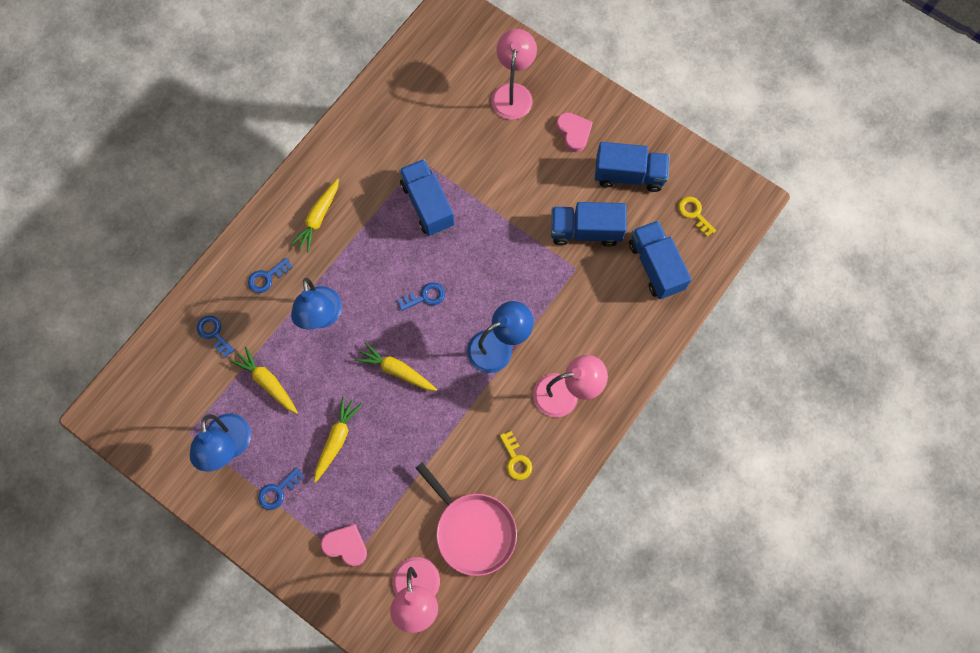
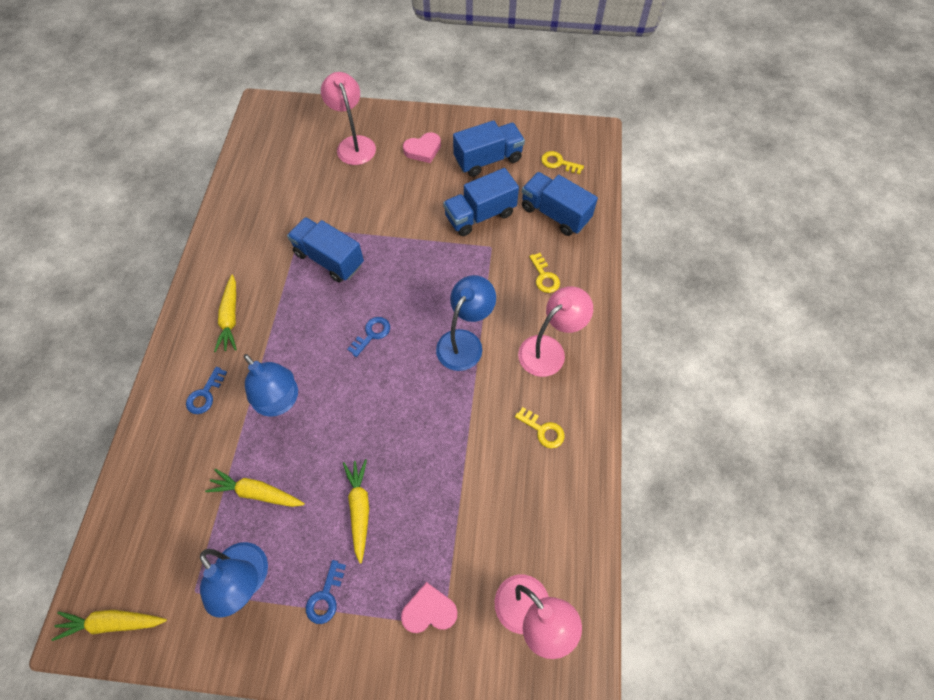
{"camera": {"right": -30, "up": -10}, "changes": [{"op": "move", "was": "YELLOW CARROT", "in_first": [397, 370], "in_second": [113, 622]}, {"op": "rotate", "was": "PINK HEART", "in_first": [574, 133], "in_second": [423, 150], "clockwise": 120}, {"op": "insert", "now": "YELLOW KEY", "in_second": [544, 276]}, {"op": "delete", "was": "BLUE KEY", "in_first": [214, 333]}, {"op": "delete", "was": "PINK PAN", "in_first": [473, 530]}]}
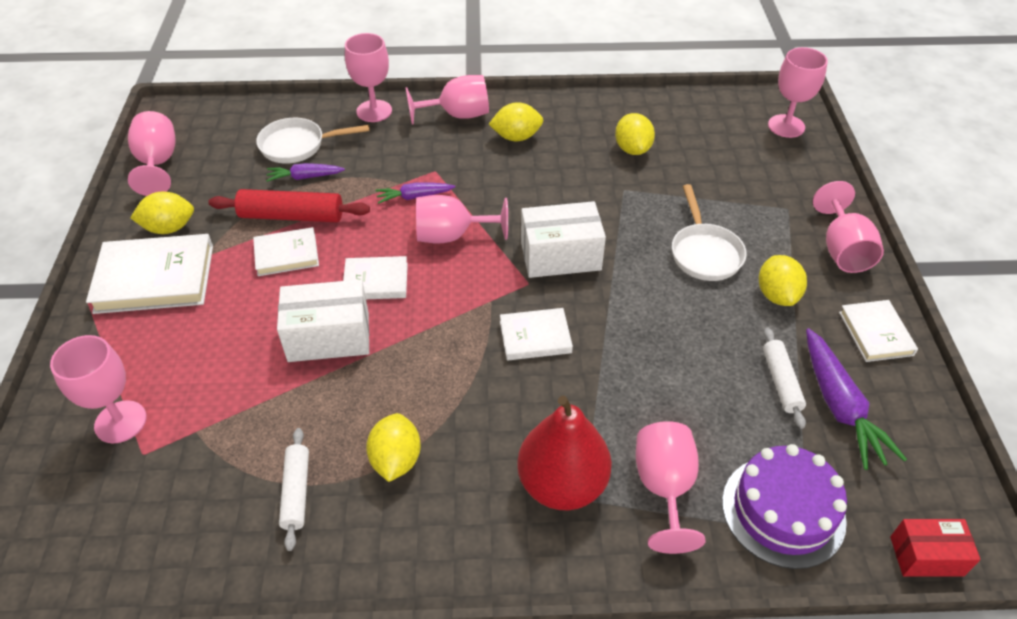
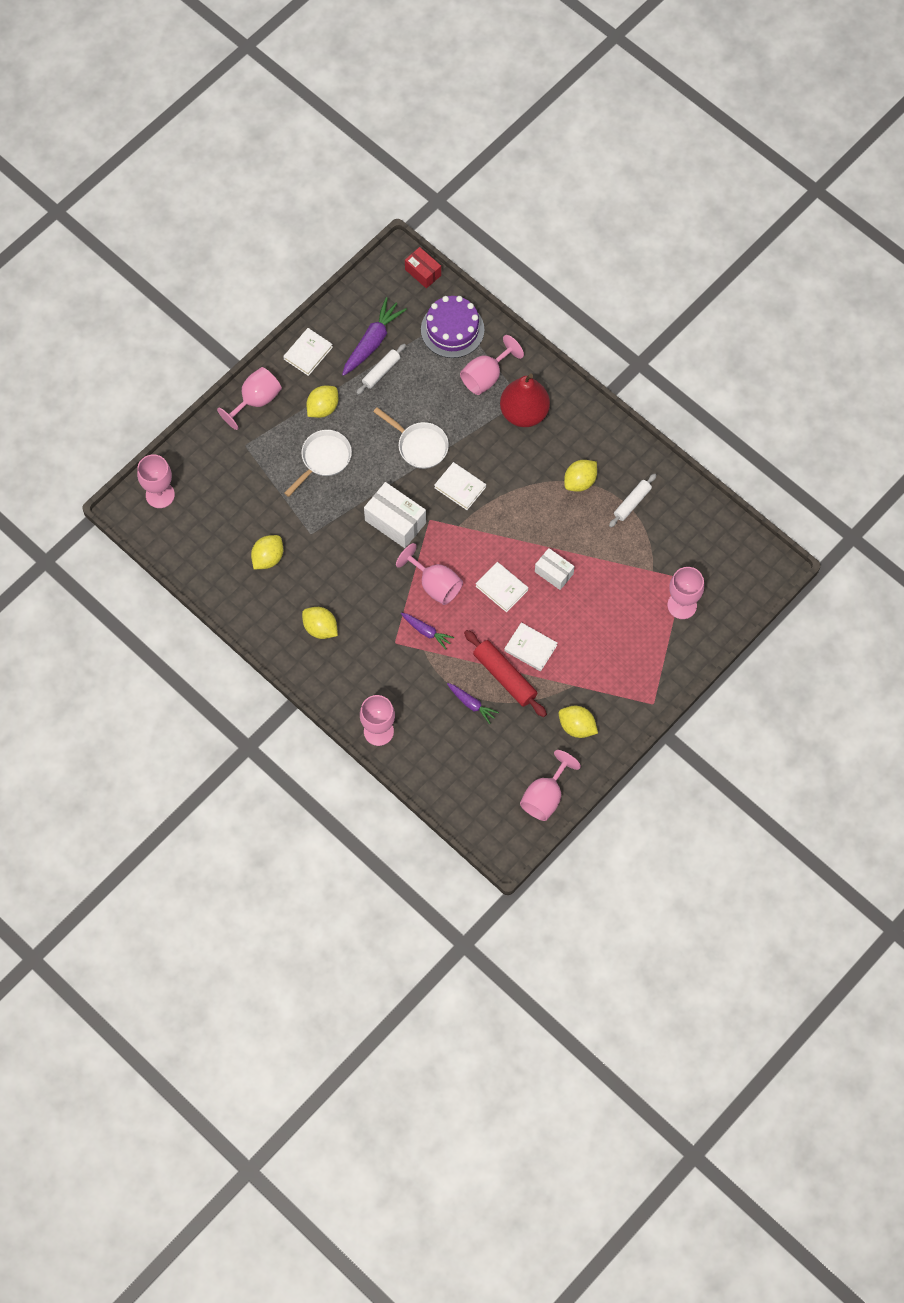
{"camera": {"right": -135, "up": 20}, "changes": [{"op": "move", "was": "WHITE PAN", "in_first": [298, 145], "in_second": [419, 445]}, {"op": "resize", "was": "WHITE BOX", "in_first": [329, 337], "in_second": [554, 573], "ratio": 0.63}, {"op": "delete", "was": "WHITE BOOK", "in_first": [155, 278]}, {"op": "delete", "was": "PINK GOBLET", "in_first": [457, 115]}]}
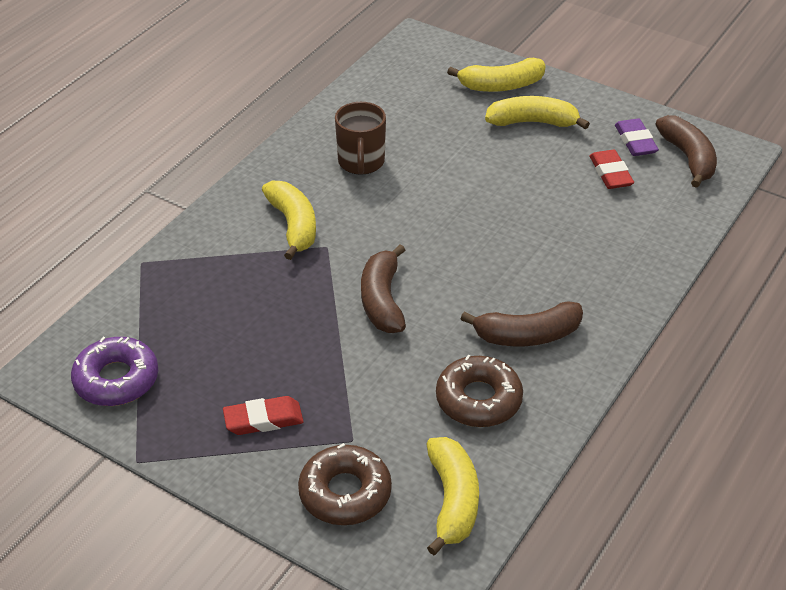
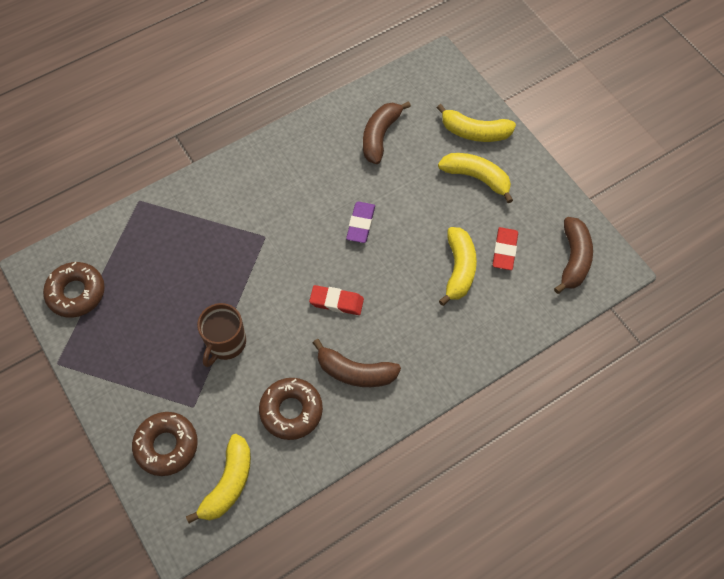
{"camera": {"right": 25, "up": 20}, "changes": [{"op": "recolor", "was": "PURPLE DONUT", "now": "BROWN DONUT", "in_first": [116, 379], "in_second": [76, 293]}, {"op": "move", "was": "BROWN MUG", "in_first": [361, 162], "in_second": [225, 343]}, {"op": "move", "was": "RED ERASER", "in_first": [263, 420], "in_second": [336, 302]}, {"op": "move", "was": "PURPLE ERASER", "in_first": [635, 141], "in_second": [360, 224]}, {"op": "move", "was": "BROWN BANANA", "in_first": [382, 300], "in_second": [380, 136]}, {"op": "move", "was": "YELLOW BANANA", "in_first": [293, 225], "in_second": [459, 269]}]}
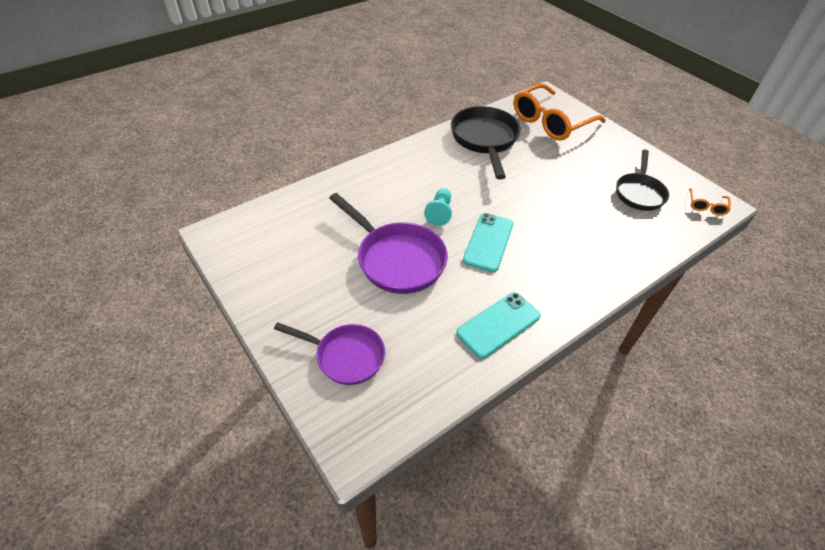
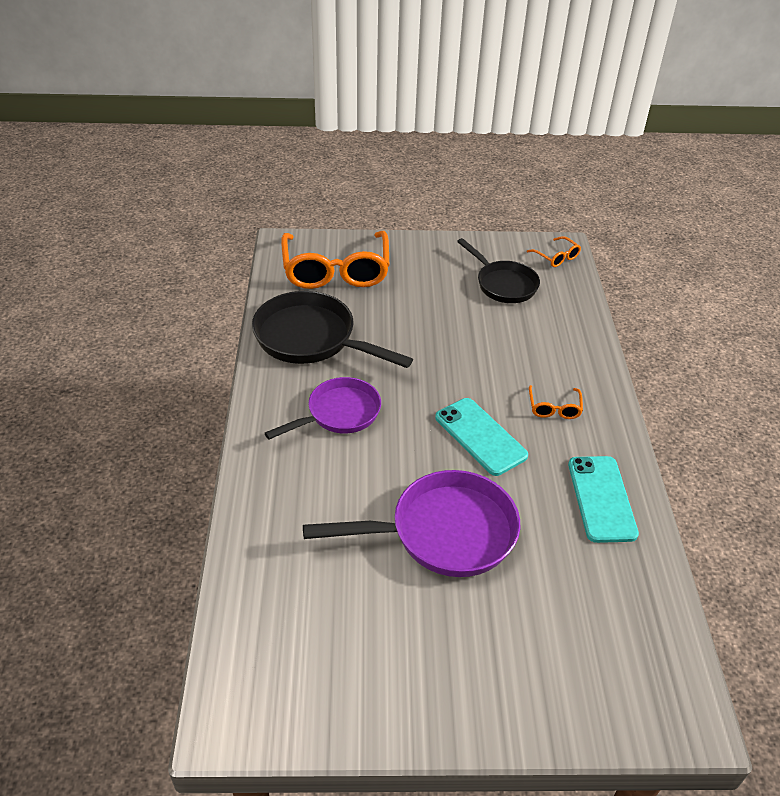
{"camera": {"right": -55, "up": -5}, "changes": [{"op": "move", "was": "PURPLE PAN", "in_first": [345, 356], "in_second": [339, 413]}, {"op": "insert", "now": "ORANGE GLASSES", "in_second": [554, 408]}, {"op": "delete", "was": "TURQUOISE PAWN", "in_first": [439, 212]}]}
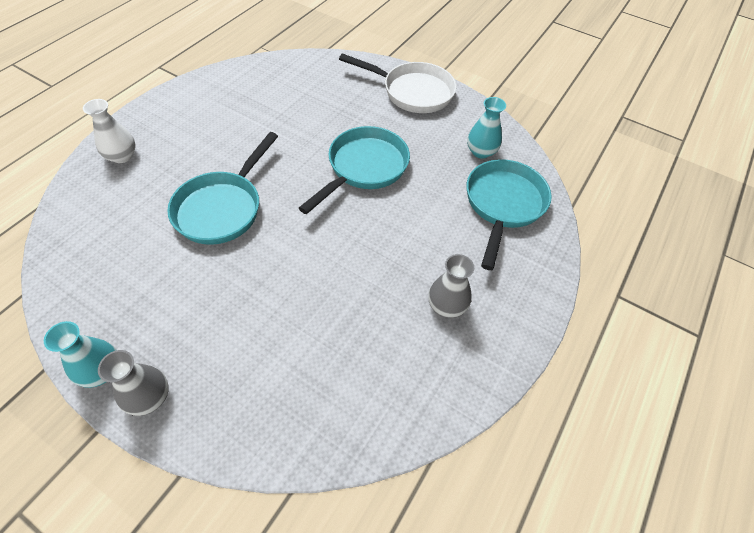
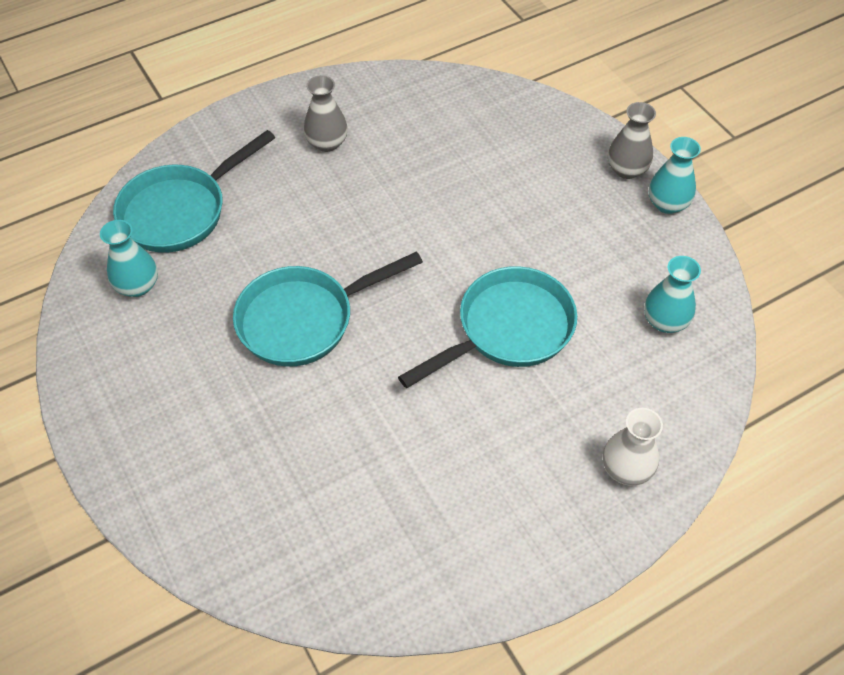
{"camera": {"right": -150, "up": 0}, "changes": [{"op": "insert", "now": "TURQUOISE VASE", "in_second": [664, 321]}, {"op": "delete", "was": "WHITE PAN", "in_first": [412, 92]}]}
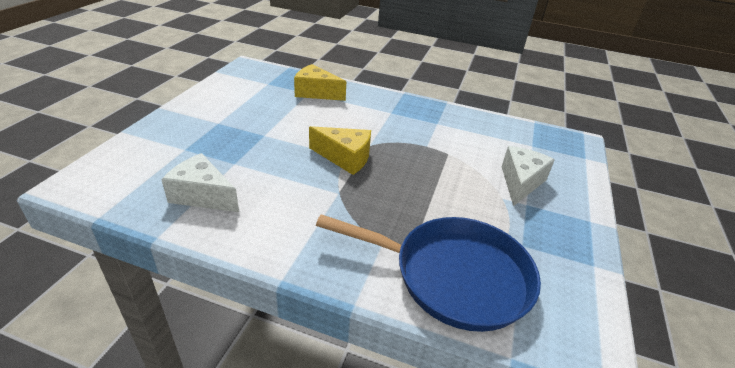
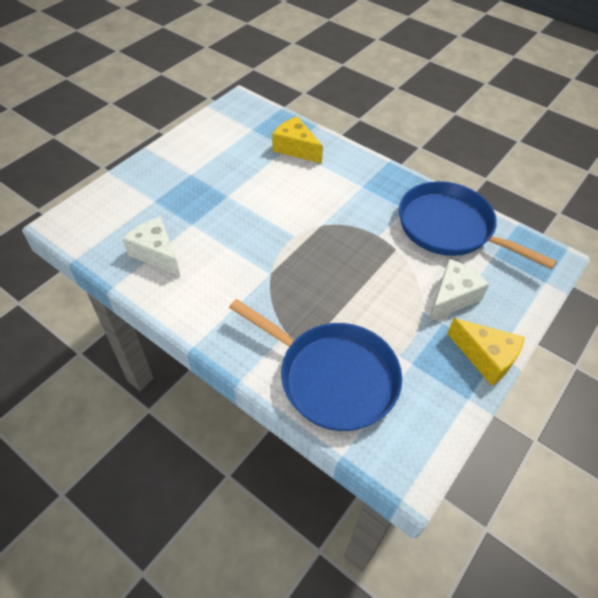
{"camera": {"right": 20, "up": 15}, "changes": [{"op": "insert", "now": "BLUE PAN", "in_second": [449, 228]}, {"op": "move", "was": "YELLOW CHEESE", "in_first": [345, 158], "in_second": [486, 357]}]}
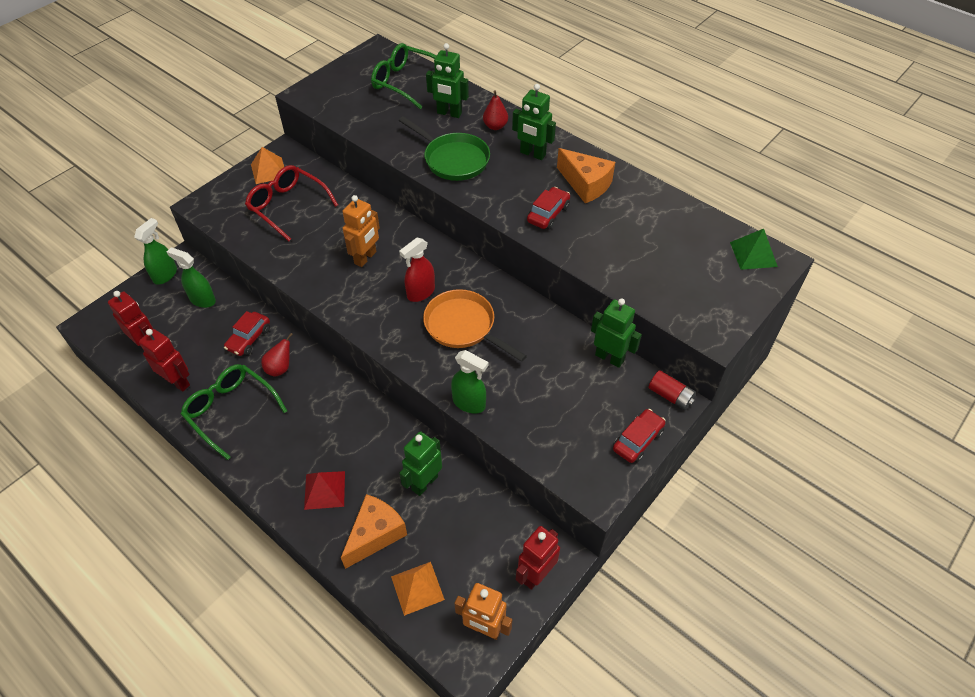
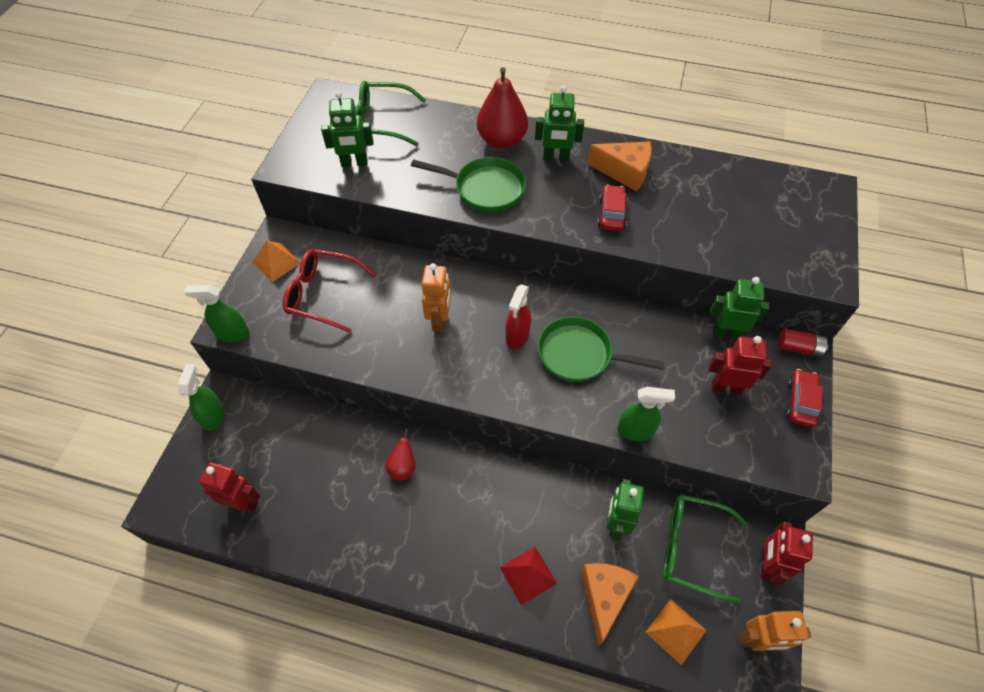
{"camera": {"right": -25, "up": 5}, "changes": [{"op": "move", "was": "GREEN SPRAY BOTTLE", "in_first": [202, 300], "in_second": [232, 333]}, {"op": "move", "was": "GREEN ROBOT", "in_first": [449, 113], "in_second": [354, 163]}, {"op": "resize", "was": "RED PEAR", "in_first": [495, 126], "in_second": [502, 140], "ratio": 1.9}, {"op": "recolor", "was": "ORANGE PAN", "now": "GREEN PAN", "in_first": [463, 326], "in_second": [579, 354]}, {"op": "move", "was": "GREEN GLASSES", "in_first": [231, 410], "in_second": [691, 548]}, {"op": "move", "was": "RED ROBOT", "in_first": [178, 382], "in_second": [726, 387]}, {"op": "delete", "was": "RED CAR", "in_first": [249, 338]}, {"op": "delete", "was": "GREEN PYRAMID", "in_first": [753, 254]}]}
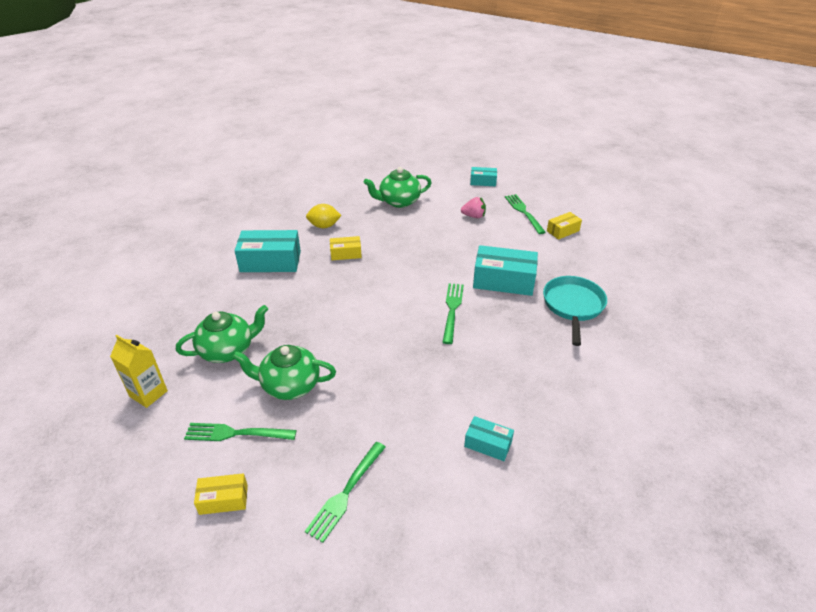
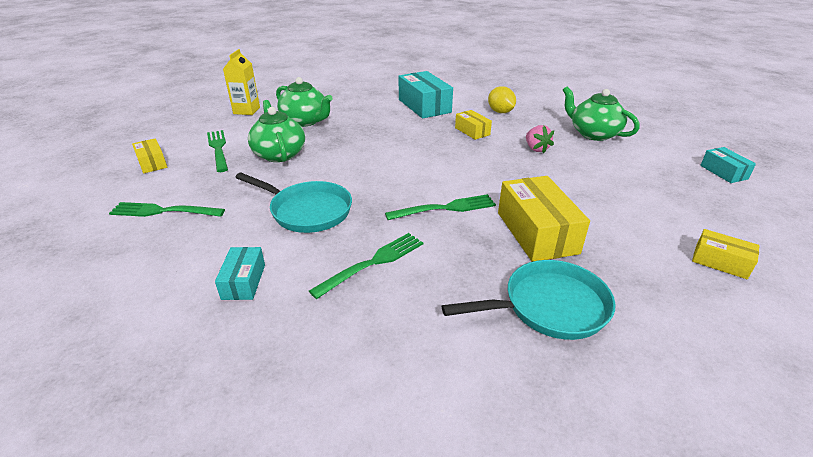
{"camera": {"right": 65, "up": -5}, "changes": [{"op": "insert", "now": "TURQUOISE PAN", "in_second": [307, 211]}, {"op": "move", "was": "GREEN FORK", "in_first": [523, 212], "in_second": [373, 263]}, {"op": "recolor", "was": "TURQUOISE BOX", "now": "YELLOW BOX", "in_first": [503, 281], "in_second": [536, 232]}, {"op": "move", "was": "PINK STRAWBERRY", "in_first": [473, 216], "in_second": [536, 149]}]}
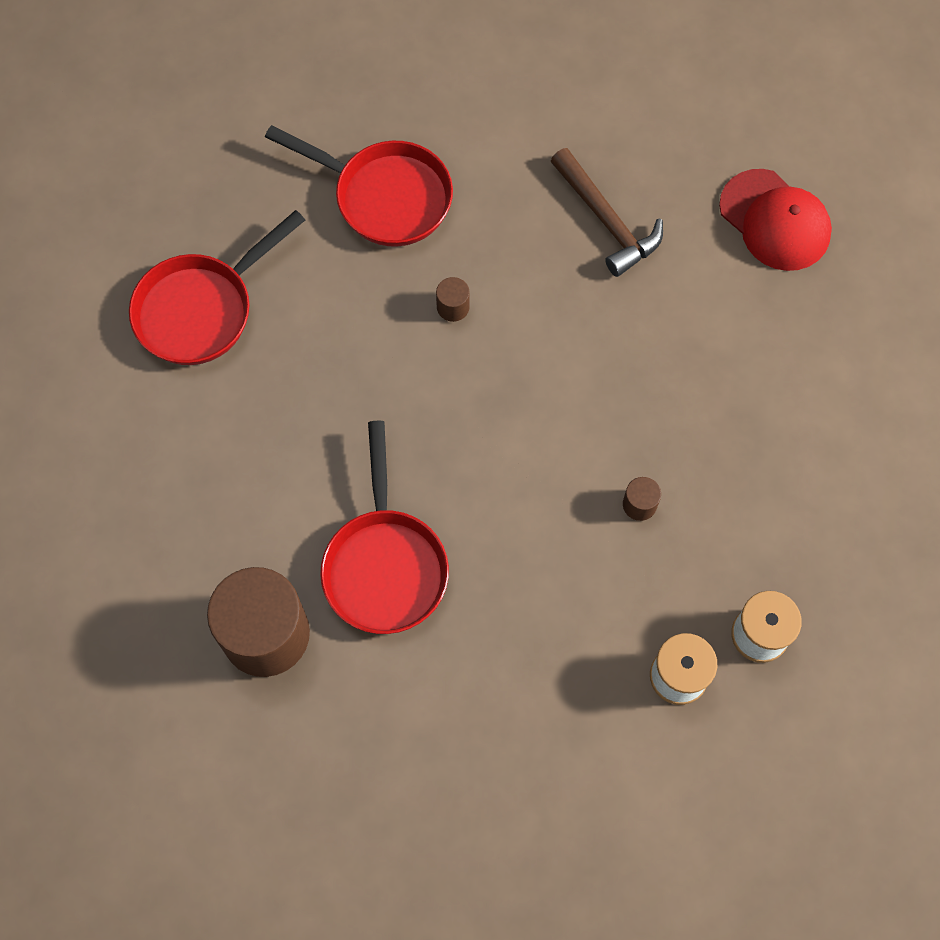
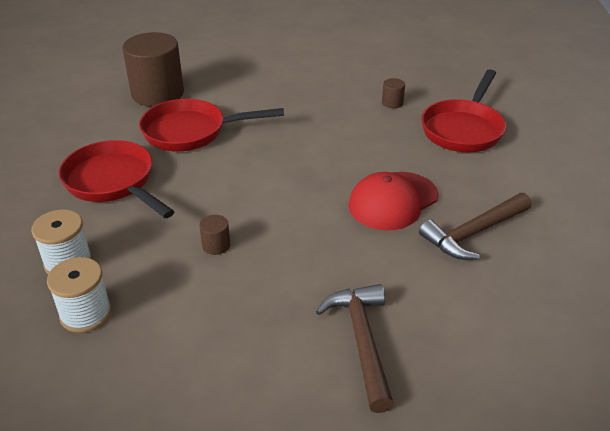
{"camera": {"right": 90, "up": -30}, "changes": [{"op": "move", "was": "RED PAN", "in_first": [201, 309], "in_second": [113, 182]}, {"op": "insert", "now": "BROWN HAMMER", "in_second": [362, 341]}, {"op": "move", "was": "RED CAP", "in_first": [775, 220], "in_second": [393, 201]}, {"op": "move", "was": "BROWN CYLINDER", "in_first": [453, 307], "in_second": [392, 103]}]}
